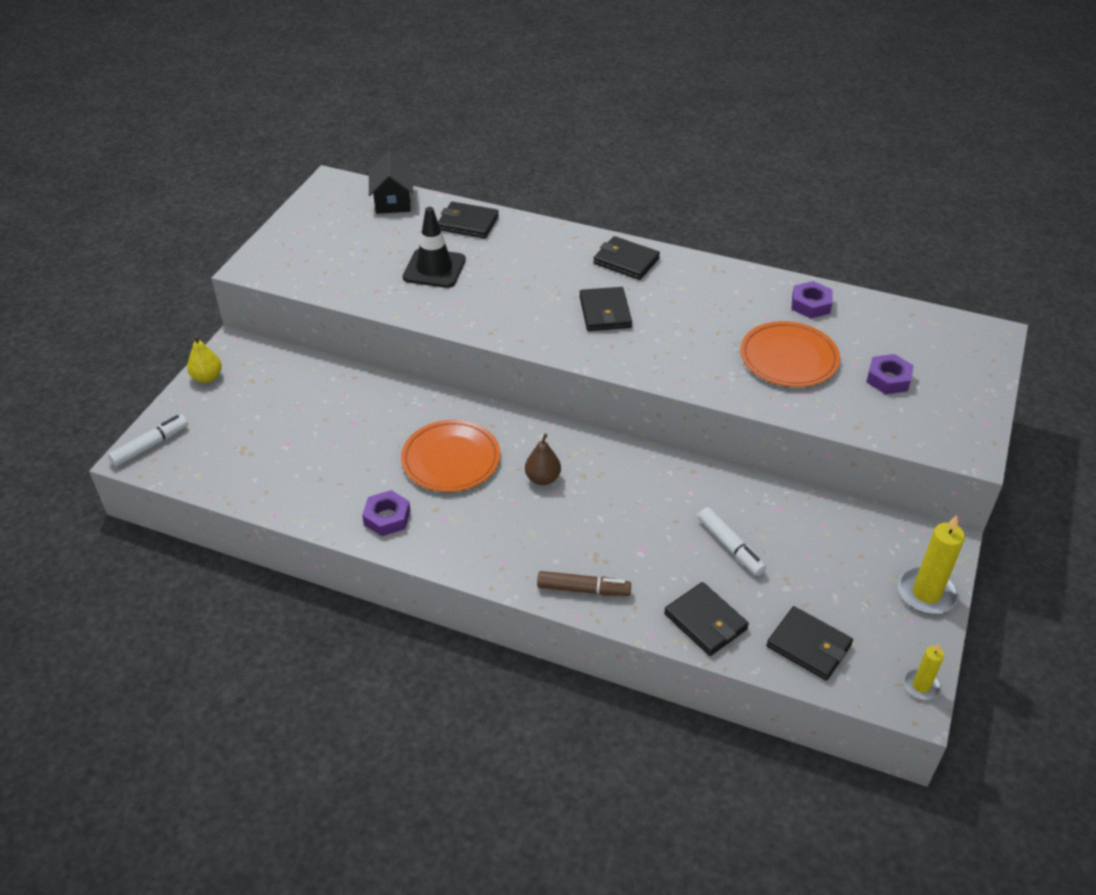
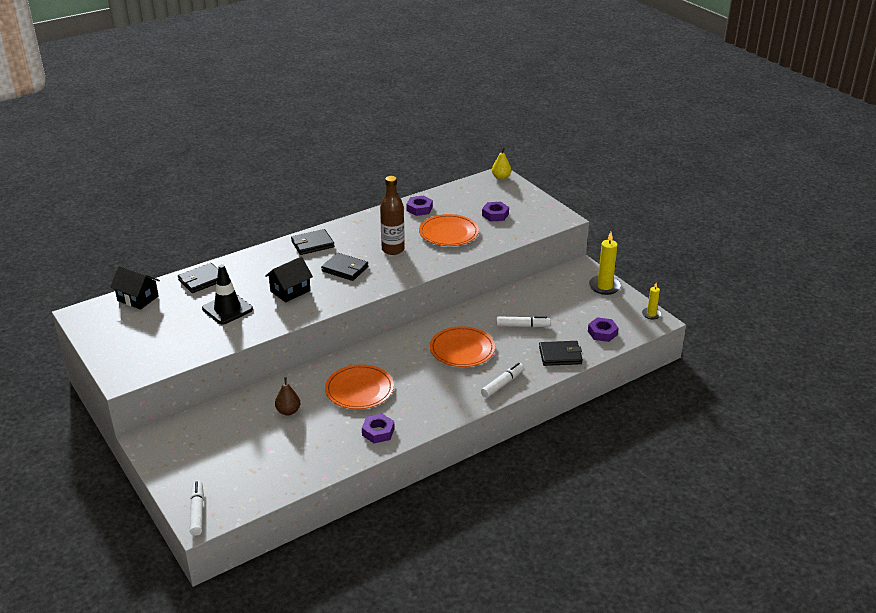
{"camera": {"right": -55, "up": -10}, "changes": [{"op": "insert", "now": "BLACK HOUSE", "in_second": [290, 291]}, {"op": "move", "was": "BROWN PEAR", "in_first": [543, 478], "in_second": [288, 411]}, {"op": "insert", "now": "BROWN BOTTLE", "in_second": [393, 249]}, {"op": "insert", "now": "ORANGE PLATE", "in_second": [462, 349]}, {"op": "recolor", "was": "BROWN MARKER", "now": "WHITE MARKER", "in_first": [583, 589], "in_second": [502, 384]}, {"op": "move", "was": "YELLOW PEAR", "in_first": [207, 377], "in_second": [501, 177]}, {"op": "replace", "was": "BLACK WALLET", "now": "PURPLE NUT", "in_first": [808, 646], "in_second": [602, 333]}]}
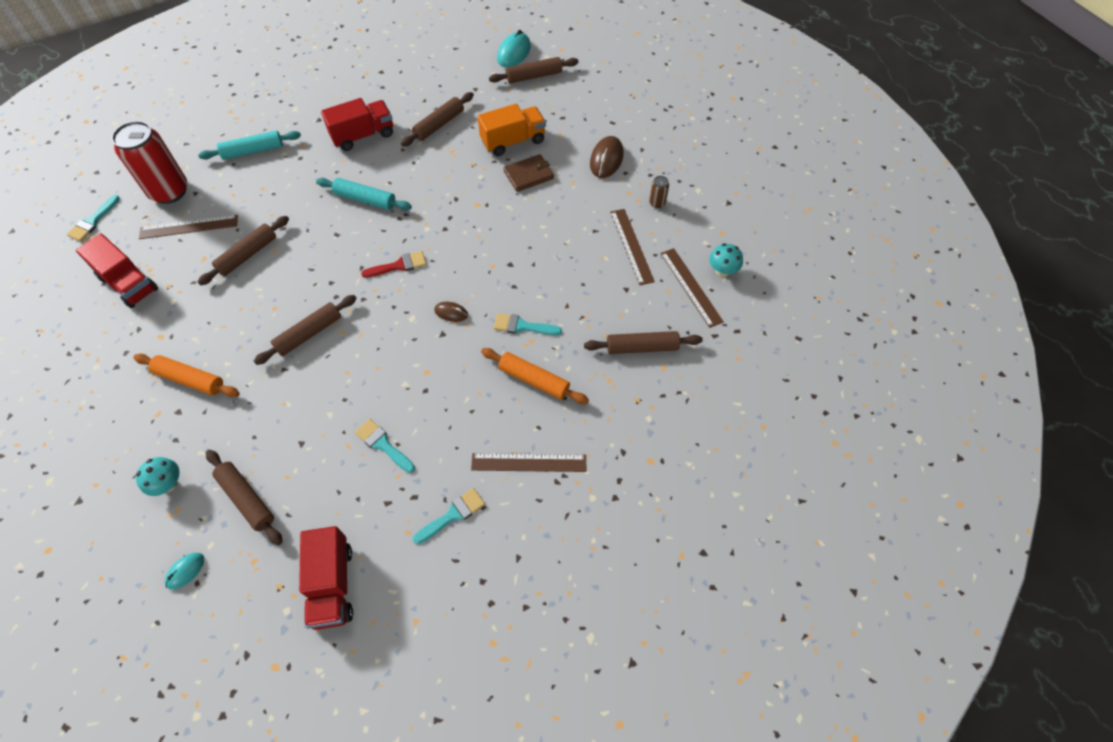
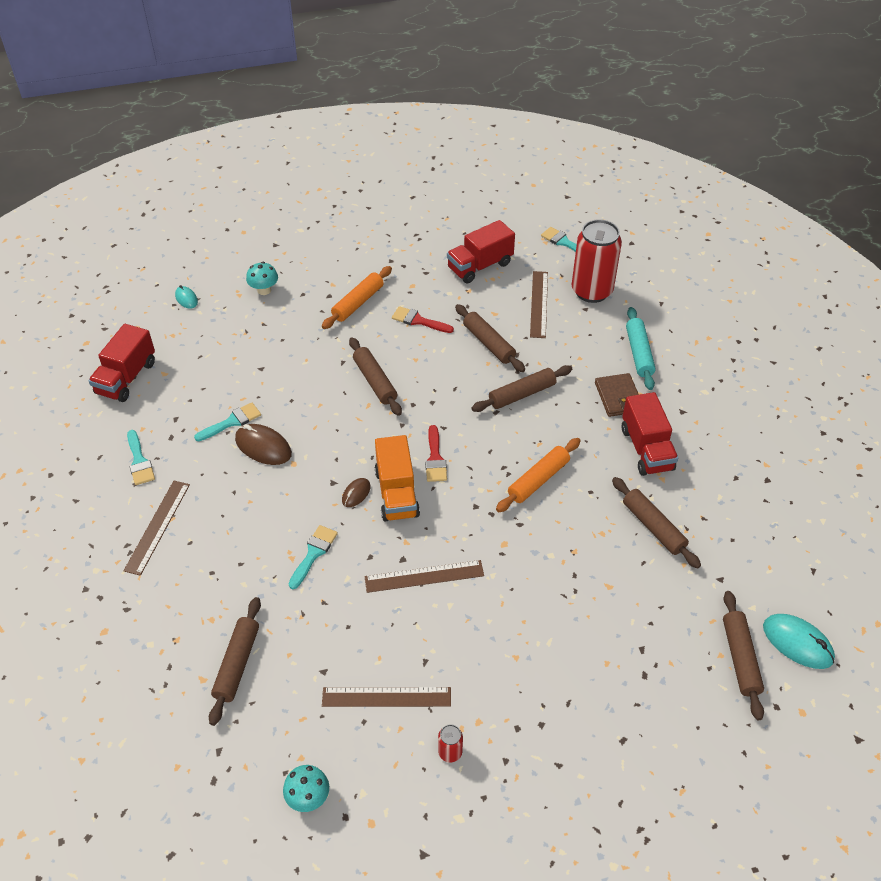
{"camera": {"right": 105, "up": -10}, "changes": [{"op": "rotate", "was": "RED TRUCK", "in_first": [332, 585], "in_second": [126, 378], "clockwise": -75}, {"op": "move", "was": "BROWN MOUSE", "in_first": [606, 159], "in_second": [263, 447]}, {"op": "move", "was": "BROWN RULER", "in_first": [691, 287], "in_second": [424, 576]}, {"op": "move", "was": "ORANGE TRUCK", "in_first": [513, 141], "in_second": [397, 493]}, {"op": "insert", "now": "RED BRUSH", "in_second": [418, 321]}, {"op": "recolor", "was": "BROWN CAN", "now": "RED CAN", "in_first": [657, 203], "in_second": [450, 752]}, {"op": "move", "was": "BROWN ROLLING PIN", "in_first": [247, 499], "in_second": [522, 394]}, {"op": "move", "was": "ORANGE ROLLING PIN", "in_first": [534, 380], "in_second": [538, 480]}, {"op": "move", "was": "BROWN WALLET", "in_first": [528, 175], "in_second": [618, 397]}, {"op": "delete", "was": "TURQUOISE ROLLING PIN", "in_first": [365, 200]}]}
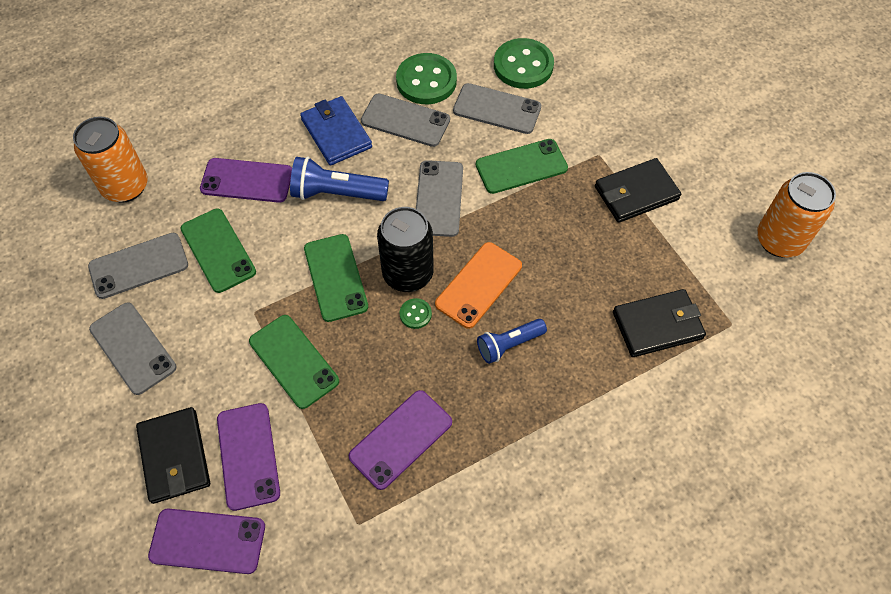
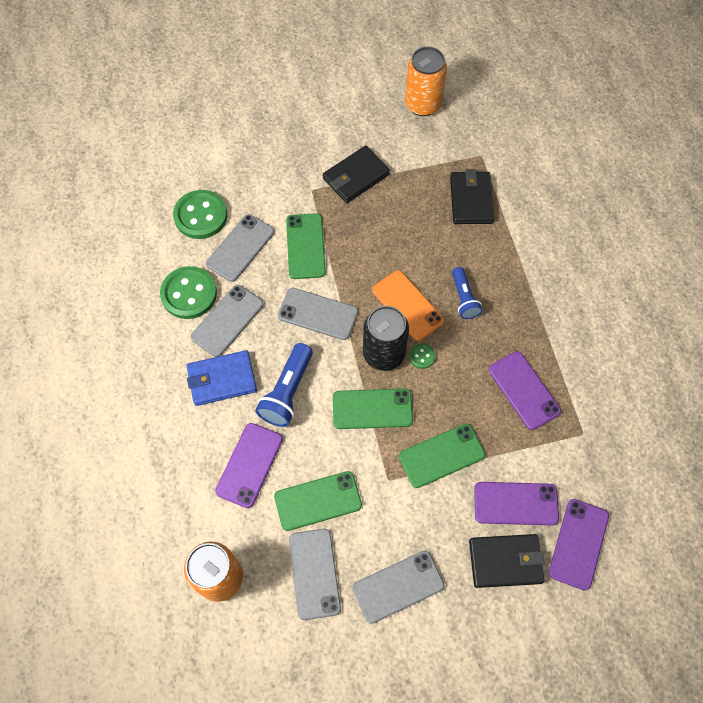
{"camera": {"right": -75, "up": 5}, "changes": [{"op": "rotate", "was": "BLACK WALLET", "in_first": [636, 193], "in_second": [356, 177], "clockwise": 60}]}
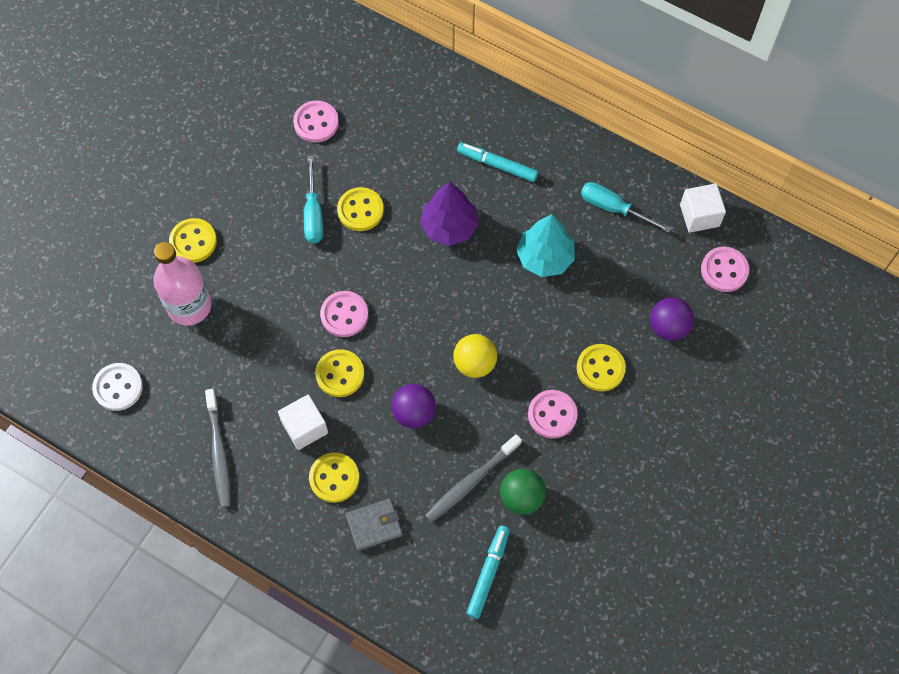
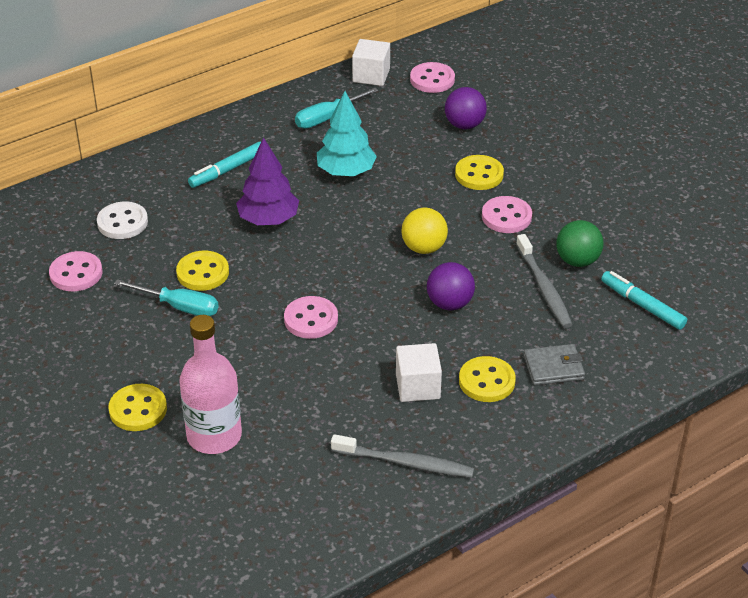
{"camera": {"right": -65, "up": -25}, "changes": [{"op": "move", "was": "WHITE BUTTON", "in_first": [118, 387], "in_second": [122, 222]}, {"op": "rotate", "was": "GREY WALLET", "in_first": [374, 525], "in_second": [553, 367], "clockwise": 75}, {"op": "delete", "was": "YELLOW BUTTON", "in_first": [340, 374]}]}
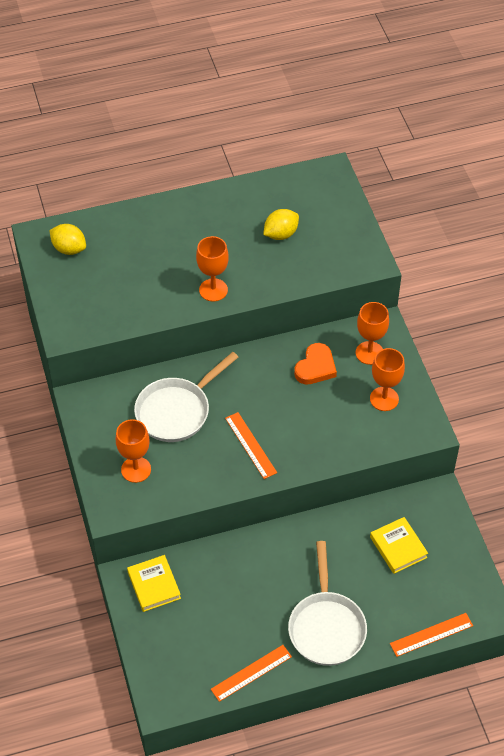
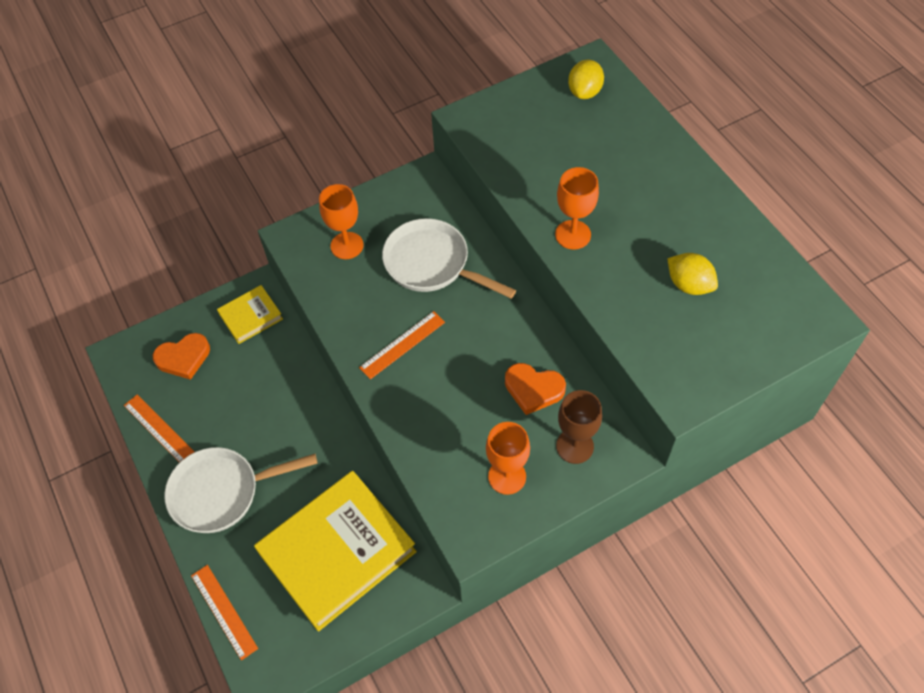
{"camera": {"right": 80, "up": 5}, "changes": [{"op": "insert", "now": "ORANGE HEART", "in_second": [183, 358]}, {"op": "resize", "was": "YELLOW BOOK", "in_first": [398, 547], "in_second": [337, 552], "ratio": 2.11}, {"op": "recolor", "was": "ORANGE GOBLET", "now": "BROWN GOBLET", "in_first": [369, 353], "in_second": [574, 446]}]}
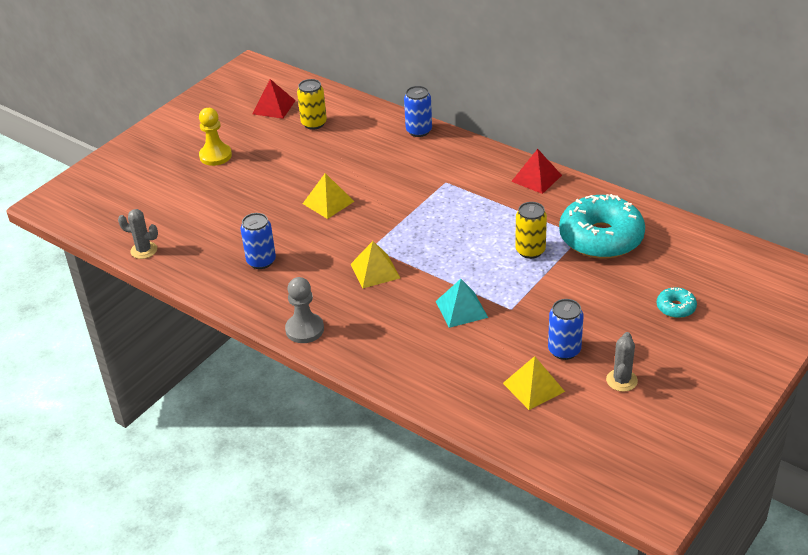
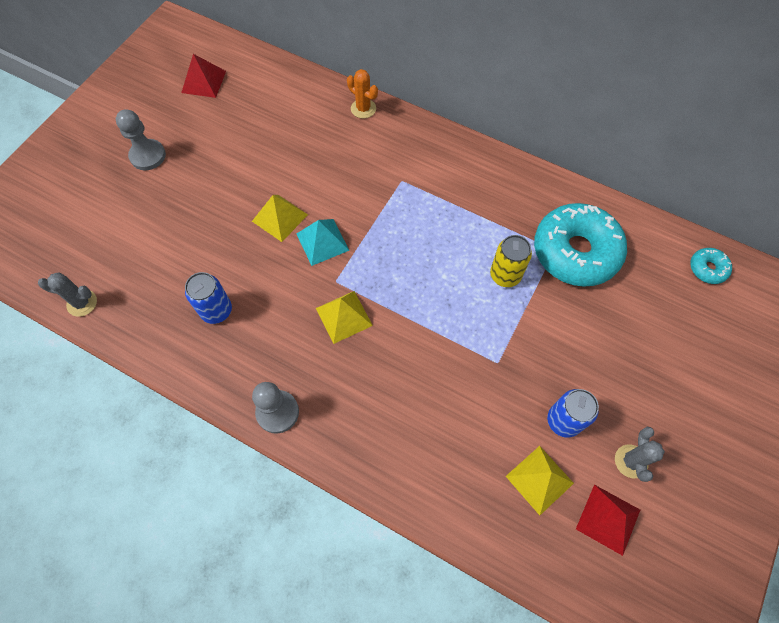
{"camera": {"right": -10, "up": 25}, "changes": [{"op": "recolor", "was": "YELLOW PAWN", "now": "GREY PAWN", "in_first": [215, 156], "in_second": [148, 156]}, {"op": "move", "was": "TURQUOISE PYRAMID", "in_first": [461, 309], "in_second": [322, 242]}, {"op": "replace", "was": "BLUE CAN", "now": "ORANGE CACTUS", "in_first": [419, 131], "in_second": [363, 108]}, {"op": "move", "was": "RED PYRAMID", "in_first": [536, 178], "in_second": [608, 519]}, {"op": "move", "was": "TURQUOISE DONUT", "in_first": [676, 307], "in_second": [707, 269]}, {"op": "delete", "was": "YELLOW CAN", "in_first": [314, 123]}]}
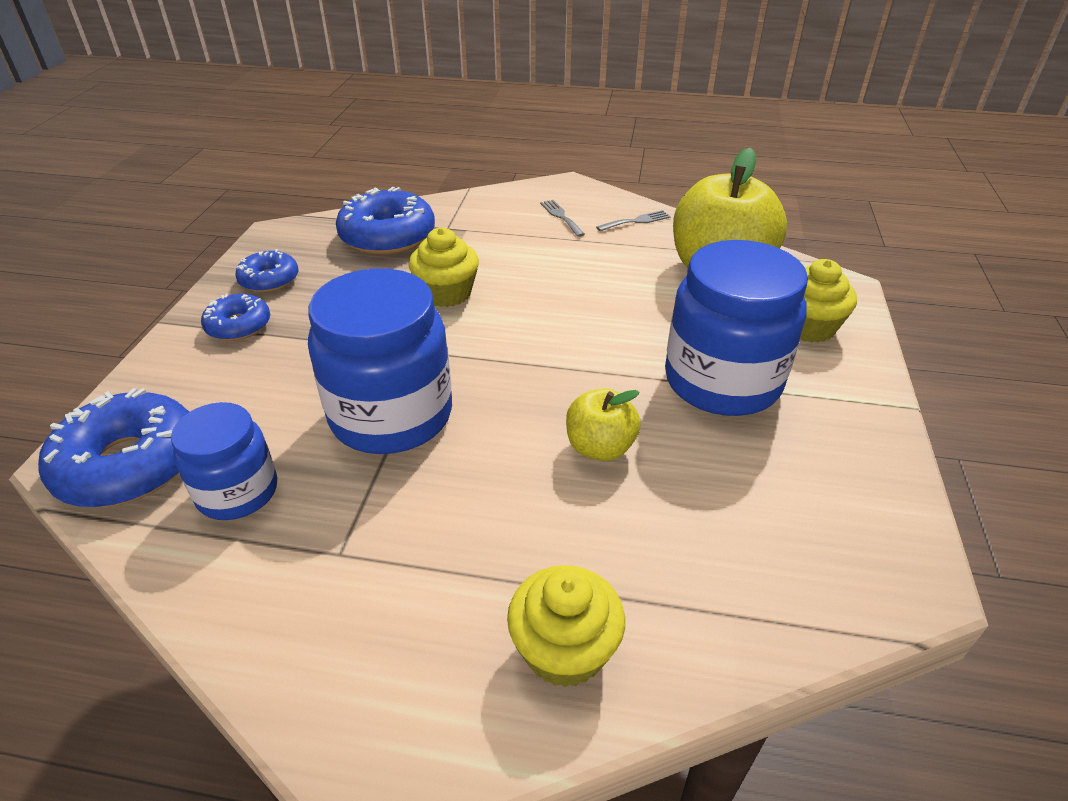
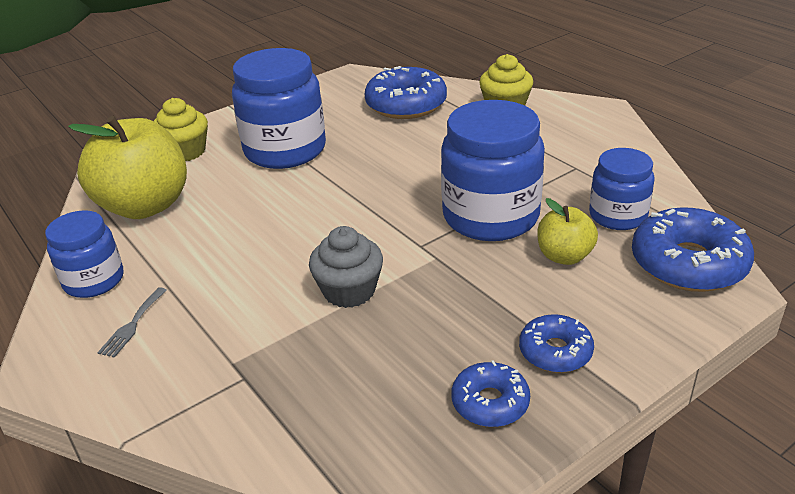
{"camera": {"right": -135, "up": -5}, "changes": [{"op": "replace", "was": "GREY FORK", "now": "BLUE JAR", "in_first": [636, 221], "in_second": [94, 280]}, {"op": "recolor", "was": "YELLOW CUPCAKE", "now": "GREY CUPCAKE", "in_first": [446, 293], "in_second": [349, 291]}, {"op": "move", "was": "BLUE DONUT", "in_first": [387, 236], "in_second": [406, 105]}, {"op": "move", "was": "YELLOW APPLE", "in_first": [600, 447], "in_second": [564, 256]}]}
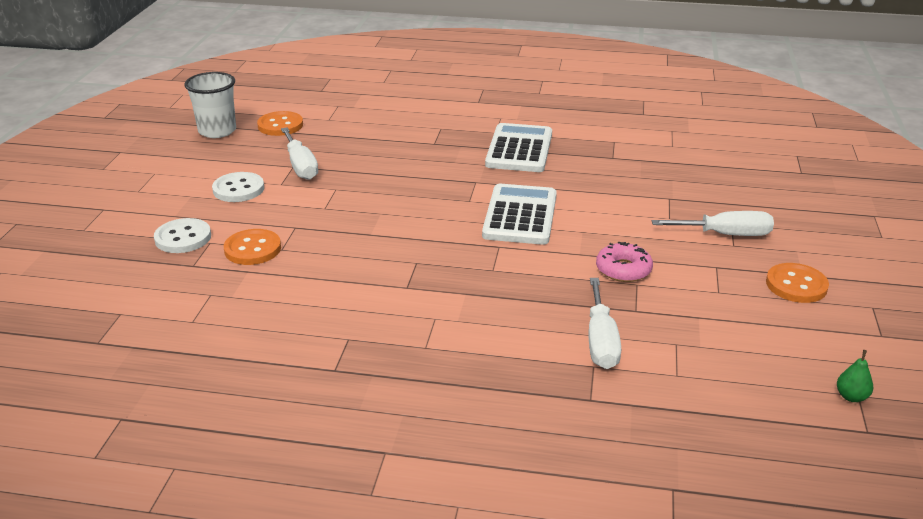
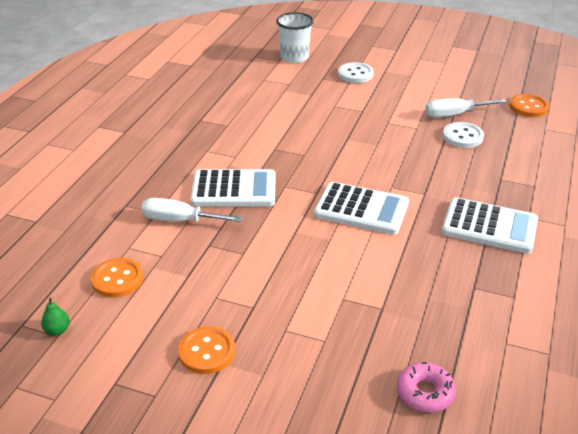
{"camera": {"right": 100, "up": 5}, "changes": [{"op": "move", "was": "ORANGE BUTTON", "in_first": [252, 249], "in_second": [117, 279]}, {"op": "insert", "now": "WHITE CALCULATOR", "in_second": [234, 190]}, {"op": "move", "was": "WHITE CUP", "in_first": [217, 131], "in_second": [294, 57]}, {"op": "move", "was": "PINK DONUT", "in_first": [623, 269], "in_second": [425, 392]}, {"op": "move", "was": "WHITE BUTTON", "in_first": [238, 189], "in_second": [462, 136]}, {"op": "delete", "was": "WHITE SCREWDRIVER", "in_first": [725, 234]}]}
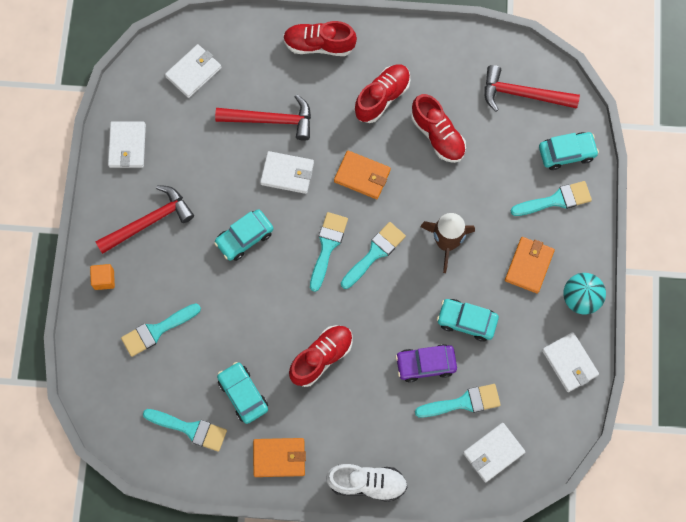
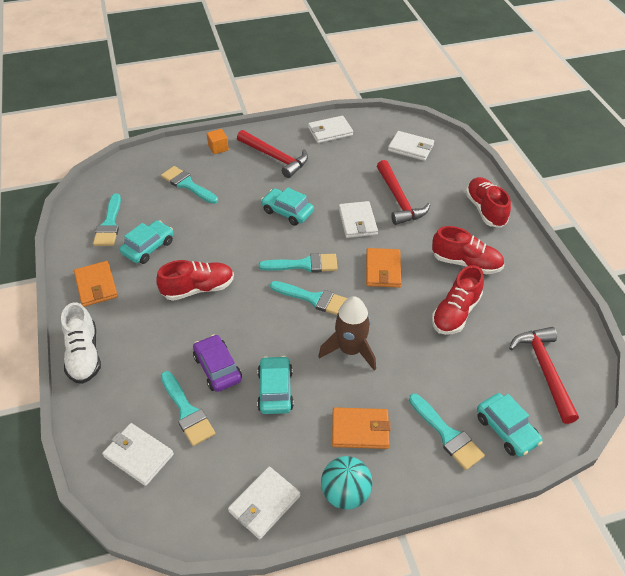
{"camera": {"right": 70, "up": -25}, "changes": [{"op": "rotate", "was": "RED SHOE", "in_first": [321, 357], "in_second": [198, 289], "clockwise": -45}]}
